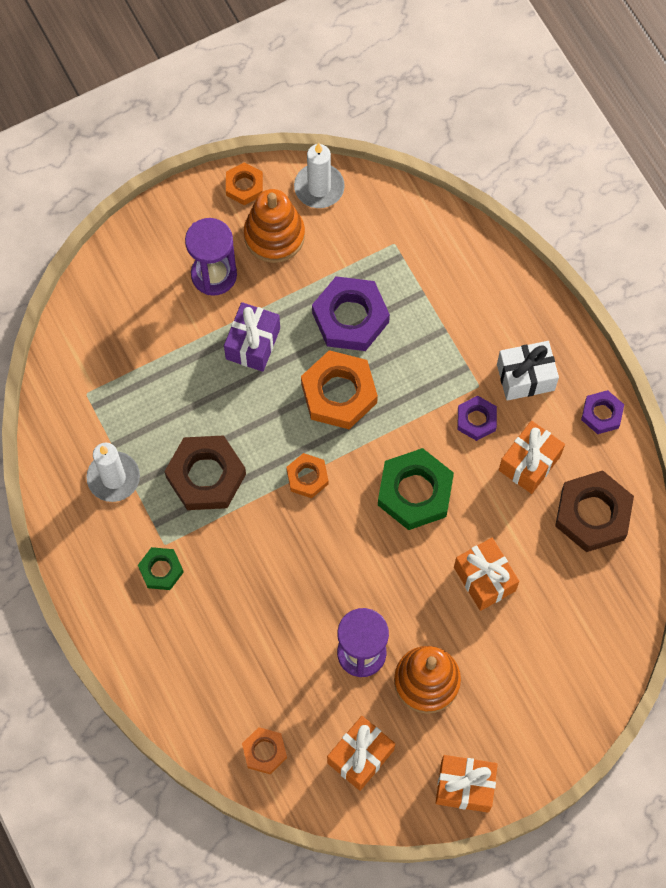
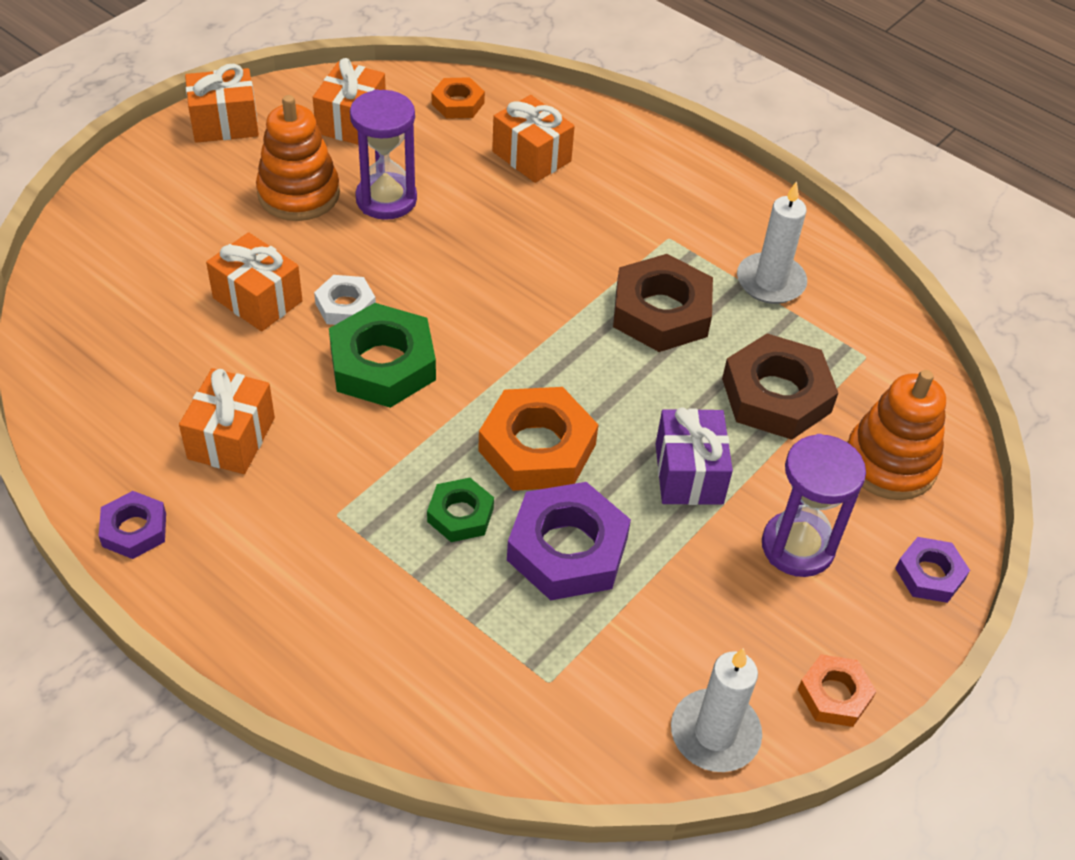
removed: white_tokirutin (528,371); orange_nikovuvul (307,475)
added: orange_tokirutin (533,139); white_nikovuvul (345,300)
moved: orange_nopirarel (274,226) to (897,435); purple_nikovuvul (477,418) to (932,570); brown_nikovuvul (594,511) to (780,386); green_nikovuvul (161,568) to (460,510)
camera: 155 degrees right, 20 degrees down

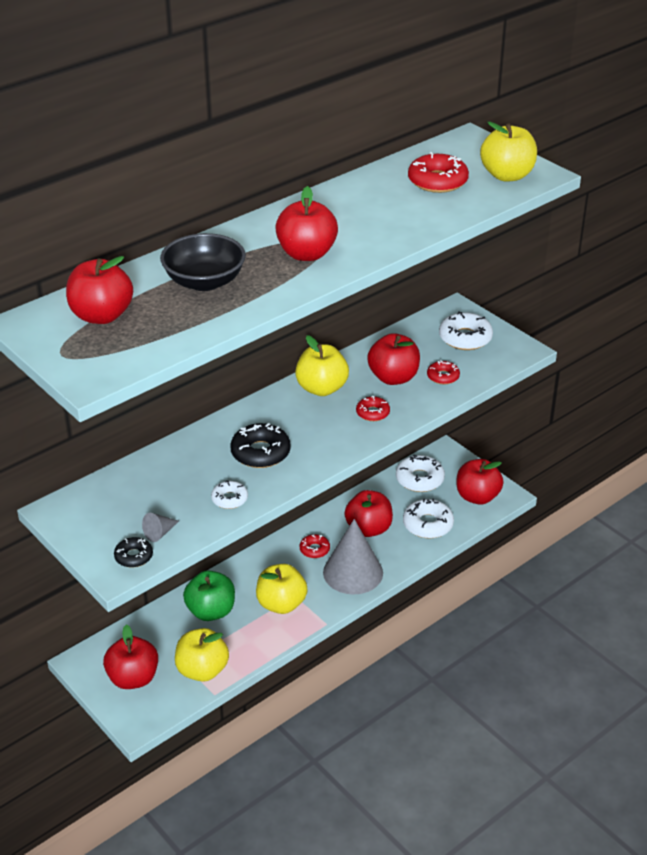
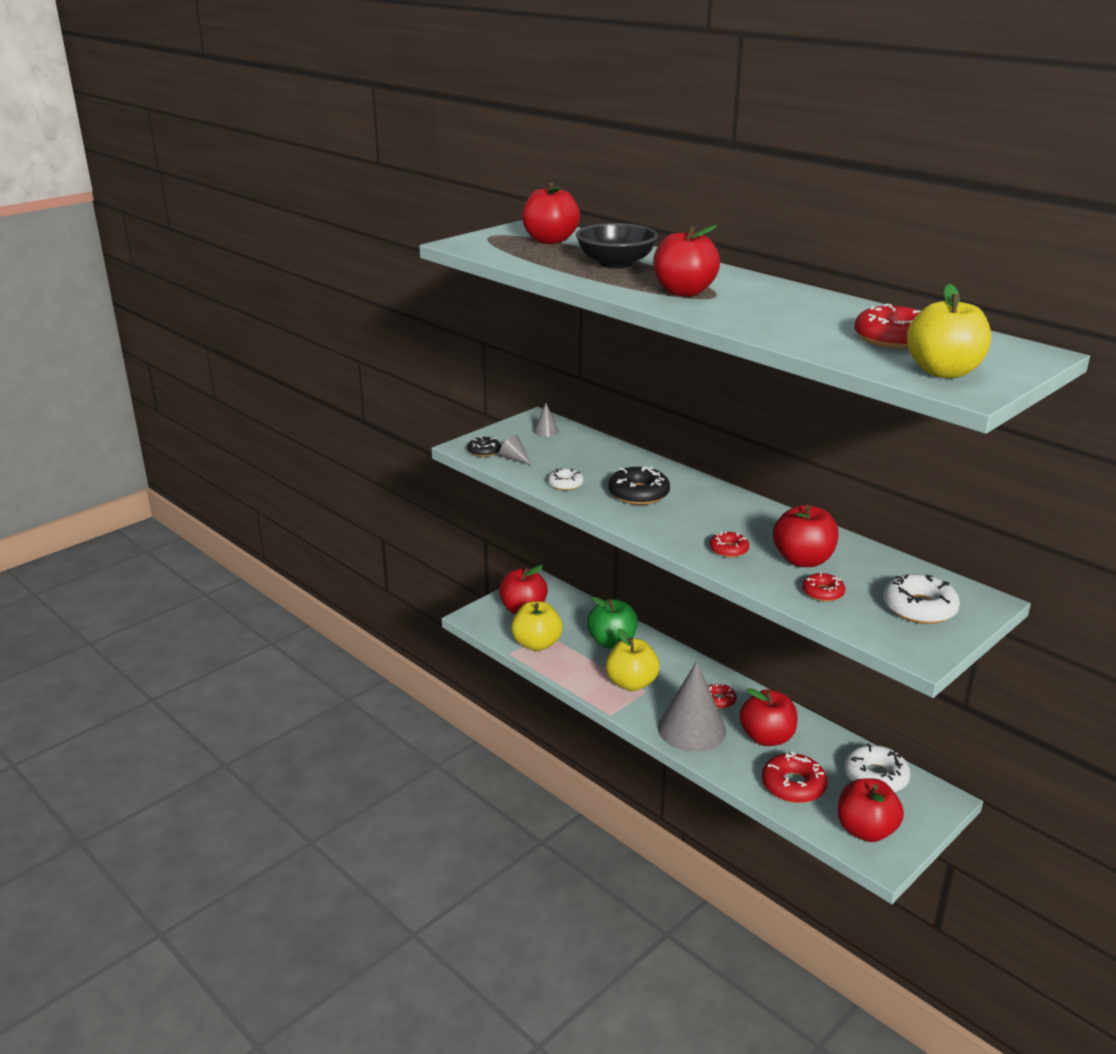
removed: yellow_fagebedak (322,365)
added: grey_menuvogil (546,420)
recoloured: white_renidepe (428,518) to red_renidepe (794,777)
camera: 85 degrees right, 10 degrees down

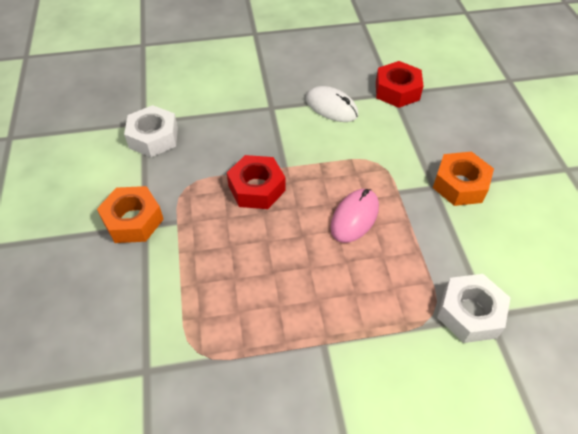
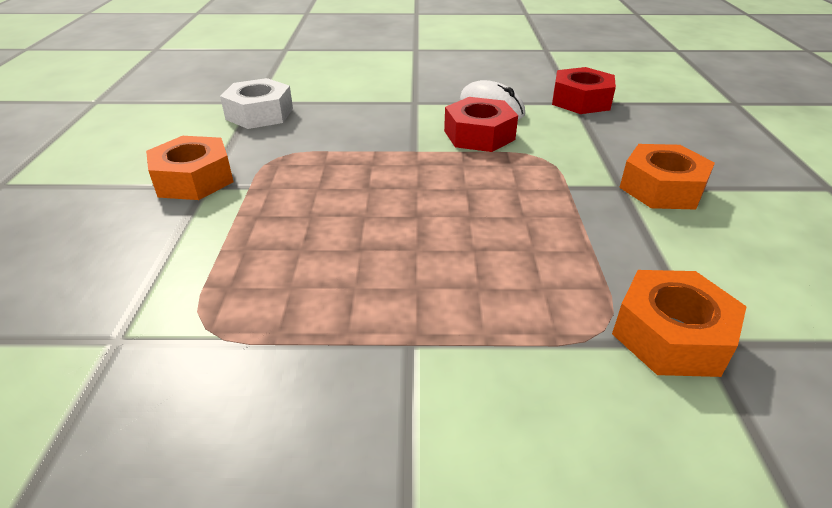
removed: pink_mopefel (354,216)
moved: red_nikovuvul (256,182) to (481,124)
recoloured: white_nikovuvul (473,308) to orange_nikovuvul (679,323)
camera: 10 degrees right, 15 degrees down

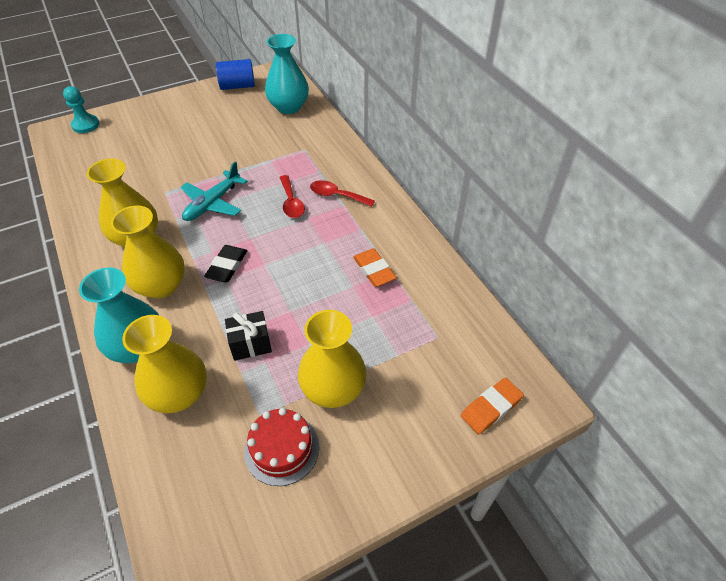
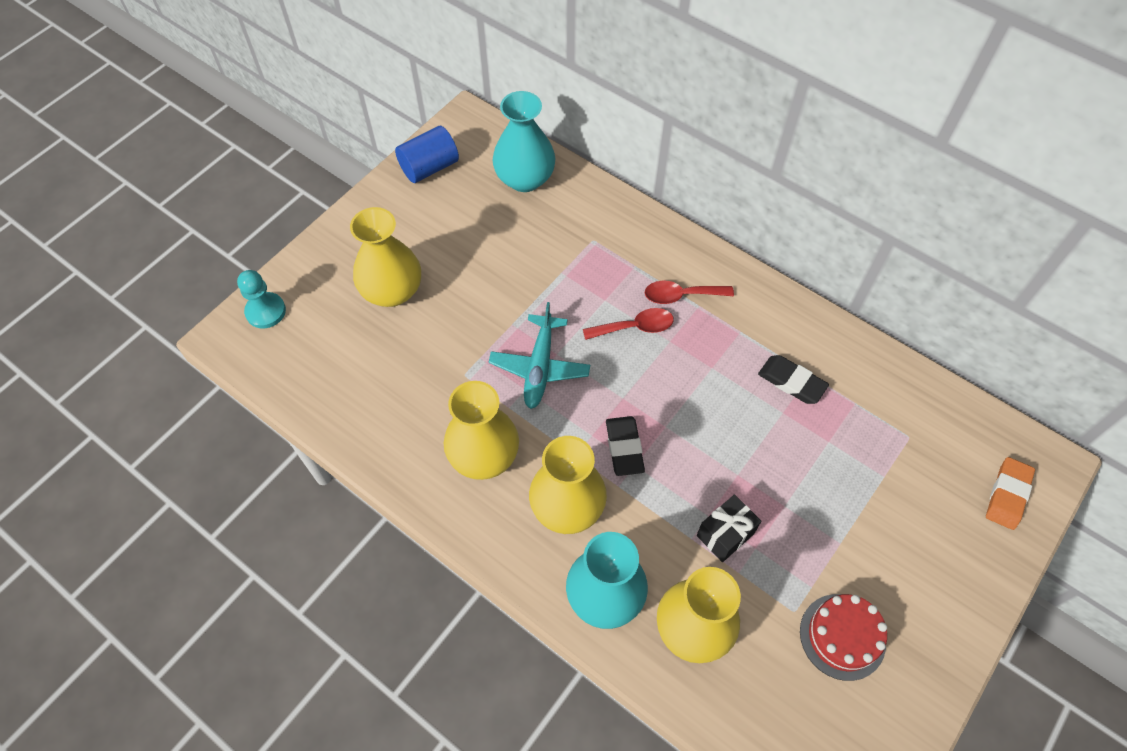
moved: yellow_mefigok (332,359) to (385,257)
recoloured: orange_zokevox (375,267) to black_zokevox (793,379)
turned: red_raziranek (292,196) = (628,324) 60 degrees counterclockwise
camera: 25 degrees left, 10 degrees up

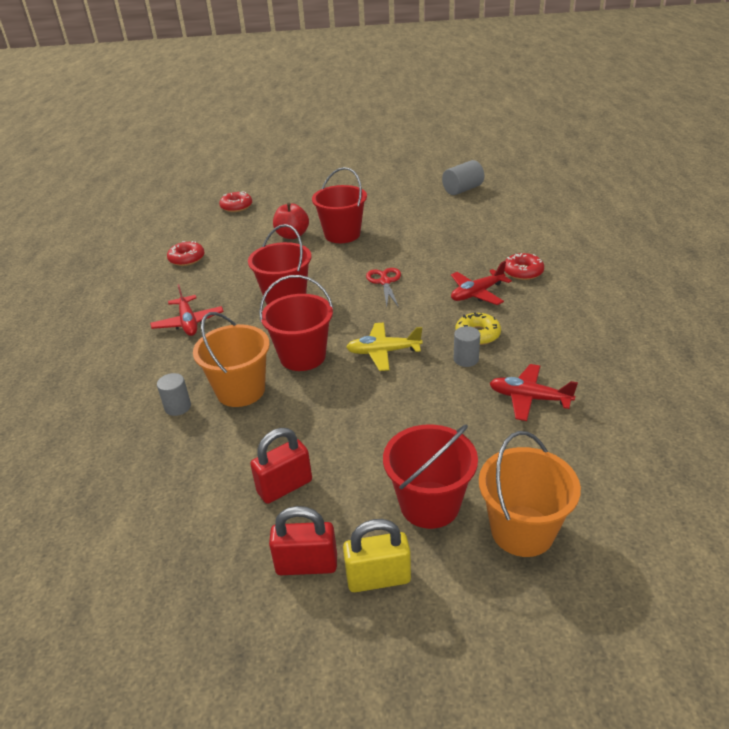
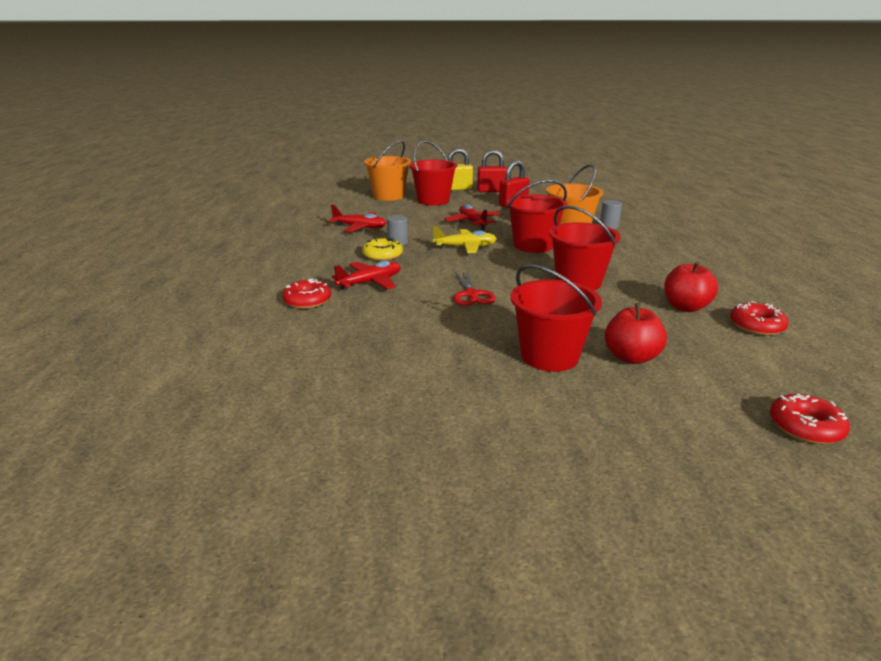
removed: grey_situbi (463,177)
added: red_fagebedak (691,286)
moved: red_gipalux (187,310) to (472,217)
camera: 175 degrees right, 10 degrees down

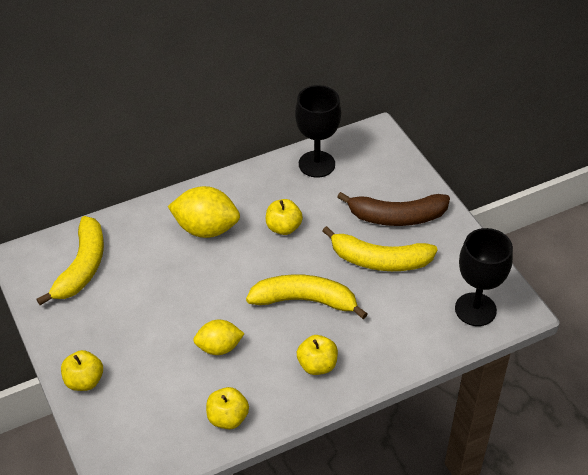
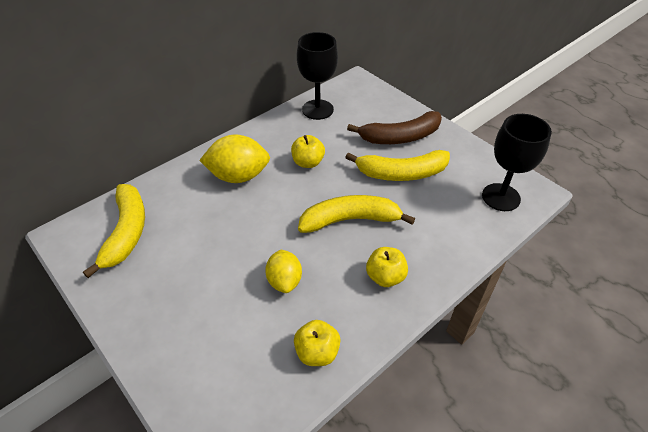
removed: yellow_fagebedak (82,370)
turned: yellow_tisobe (219,337) = (283,271) 75 degrees counterclockwise
camera: 15 degrees left, 0 degrees up

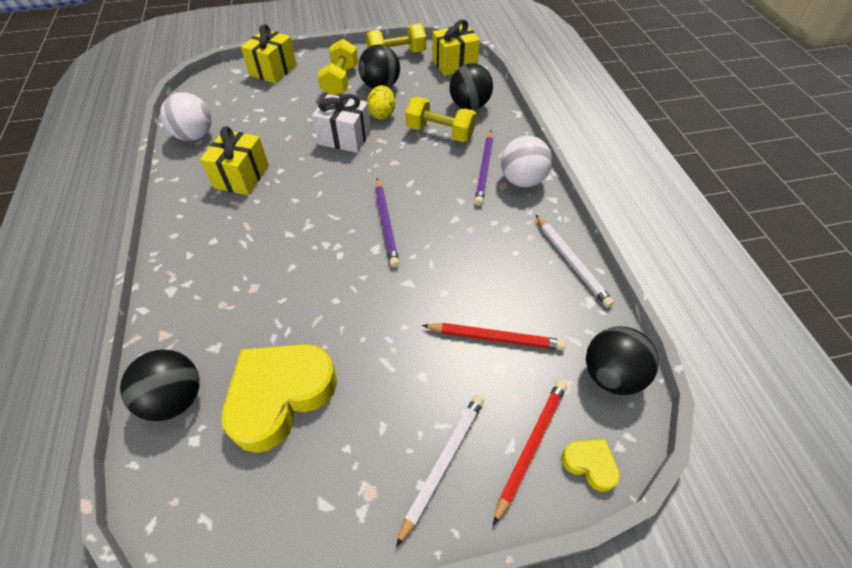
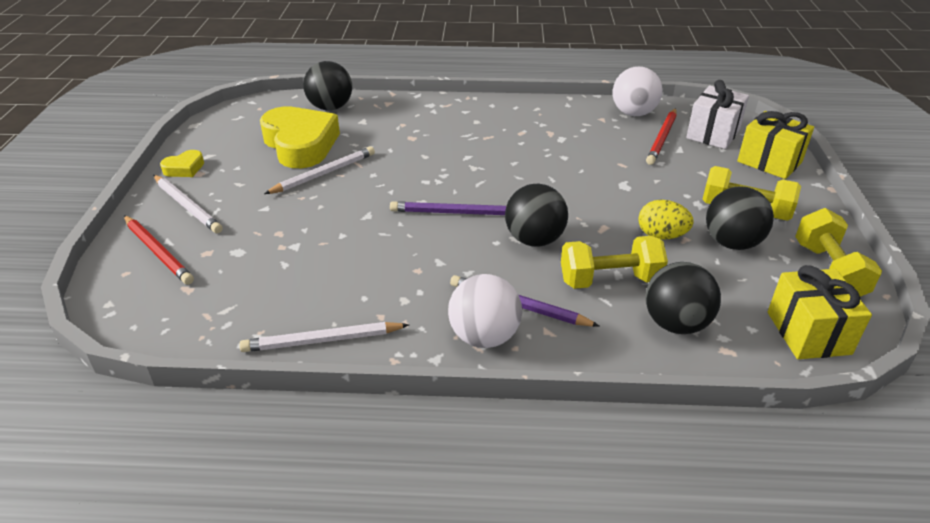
removed: yellow_tokirutin (234,161)
added: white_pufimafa (319,170)
moved: white_tokirutin (341,123) to (717,114); red_pufimafa (494,336) to (661,136); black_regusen (622,360) to (536,215); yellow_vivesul (591,465) to (182,163)
turned: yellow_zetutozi (440,119) = (614,262) 45 degrees clockwise
camera: 105 degrees right, 15 degrees down

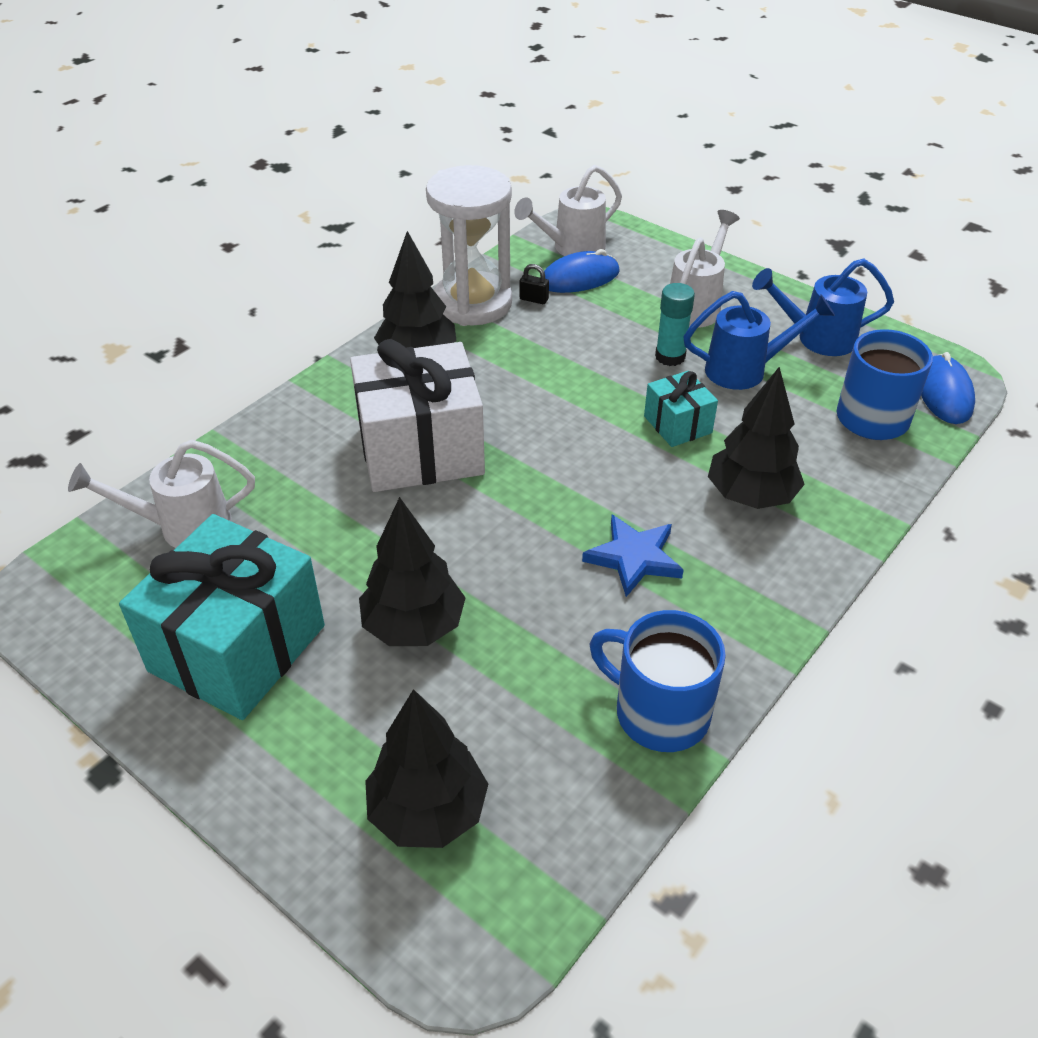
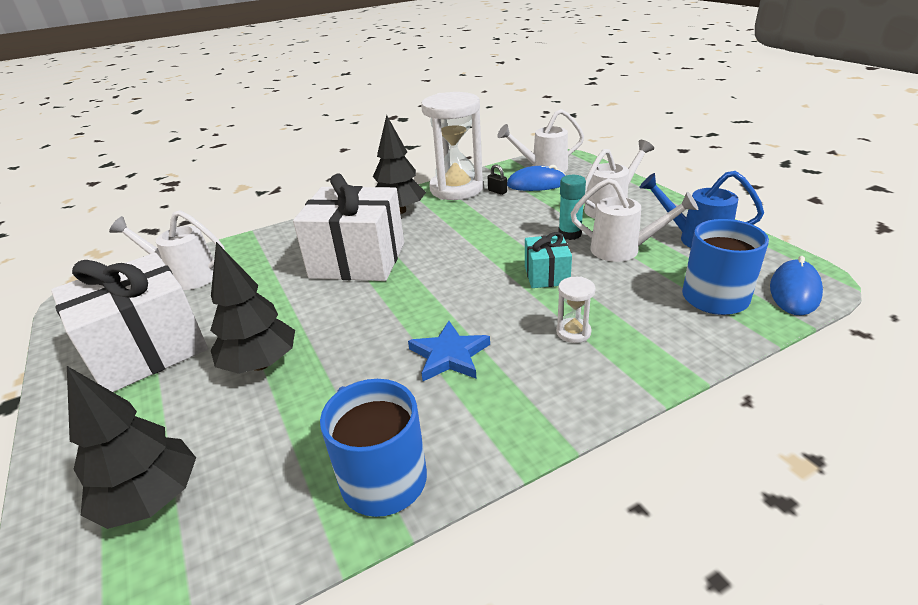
replaced: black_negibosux (756,438) to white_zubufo (576,310)
recoloured: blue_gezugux (759,340) to white_gezugux (634,220); turquoise_tokirutin (222,617) to white_tokirutin (129,322)
camera: 25 degrees right, 10 degrees down

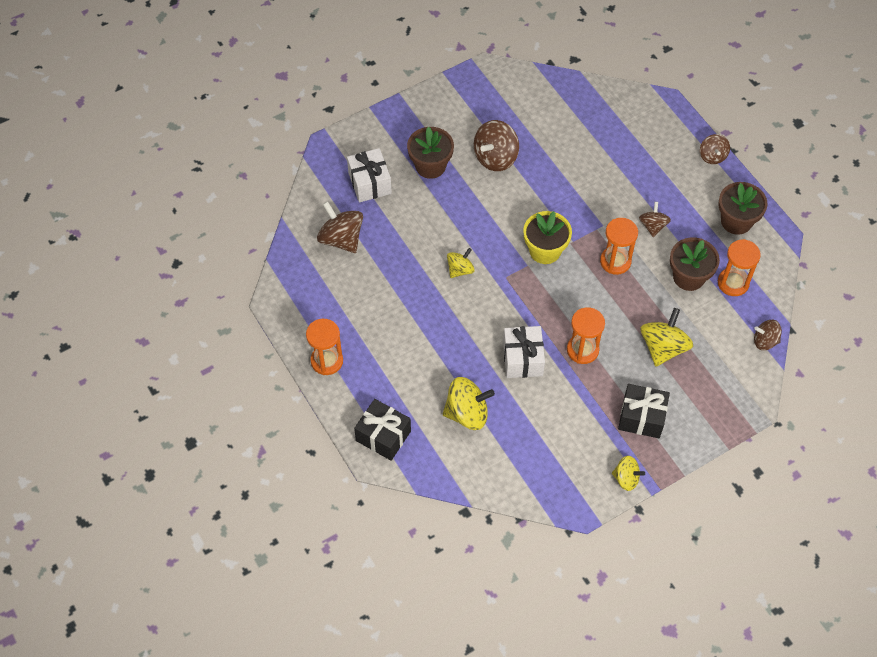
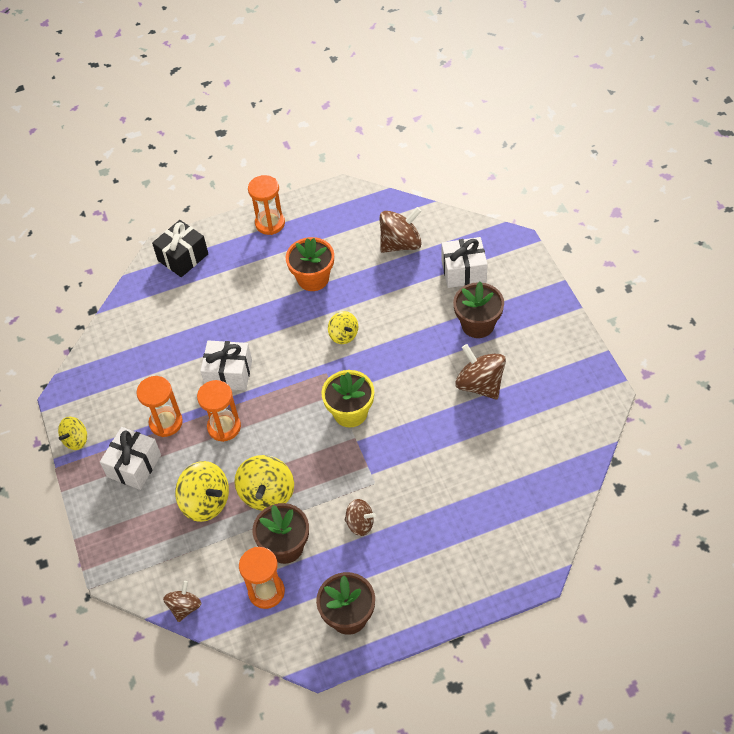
removed: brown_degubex (715,149)
added: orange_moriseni (310,264)
moved: orange_zubufo (619,246) to (159,406); yellow_degubex (469,403) to (264,483)
recoloured: black_tokirutin (644,411) to white_tokirutin (130,458)
camera: 105 degrees right, 5 degrees down

